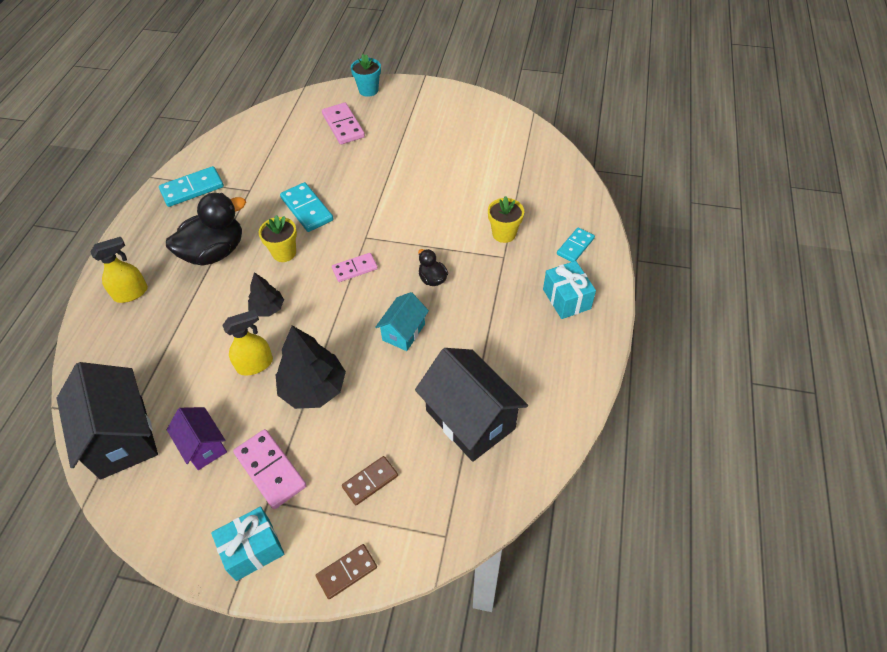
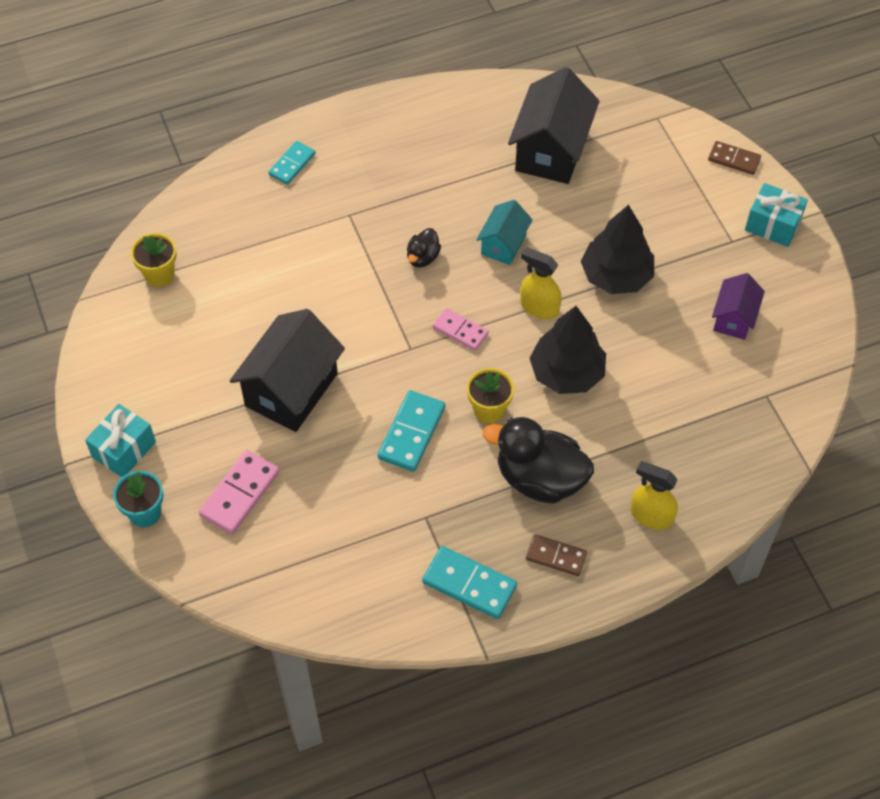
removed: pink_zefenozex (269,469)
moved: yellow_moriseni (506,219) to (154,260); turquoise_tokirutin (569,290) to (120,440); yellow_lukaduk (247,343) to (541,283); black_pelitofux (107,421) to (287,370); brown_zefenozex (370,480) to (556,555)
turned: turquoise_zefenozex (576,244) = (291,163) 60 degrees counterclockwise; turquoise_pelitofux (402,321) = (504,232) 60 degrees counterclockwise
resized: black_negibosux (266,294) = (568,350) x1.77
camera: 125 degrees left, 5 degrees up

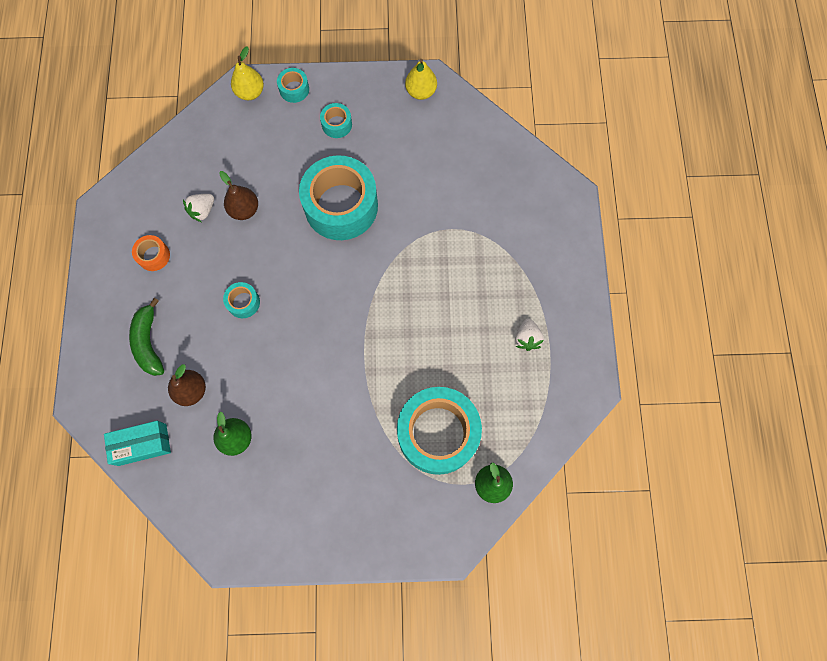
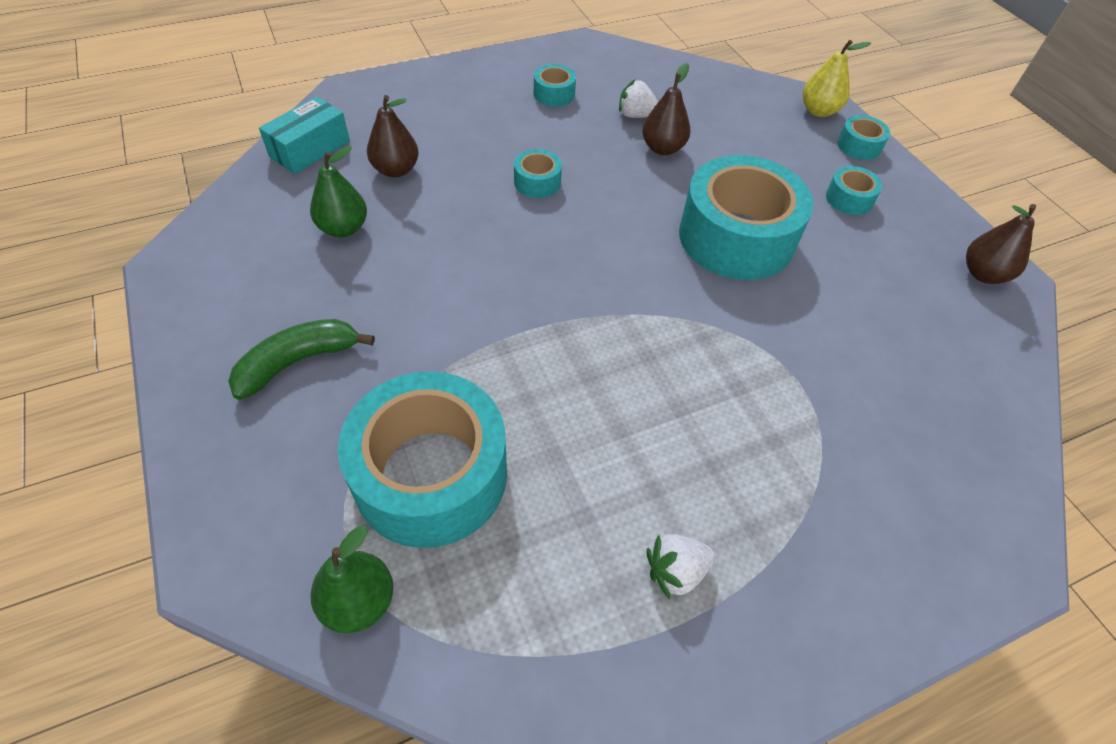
moved: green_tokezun (146,337) to (301,359)
recoloured: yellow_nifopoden (421,79) to brown_nifopoden (1001,244); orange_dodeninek (151,253) to turquoise_dodeninek (555,85)
turned: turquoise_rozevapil (137,443) = (304,135) 75 degrees clockwise
camera: 65 degrees right, 20 degrees down

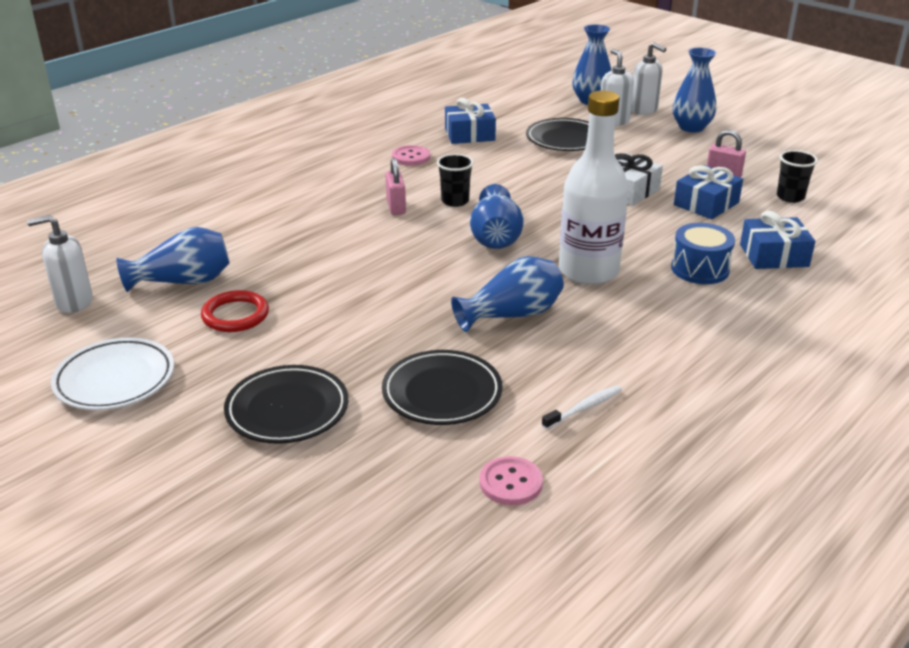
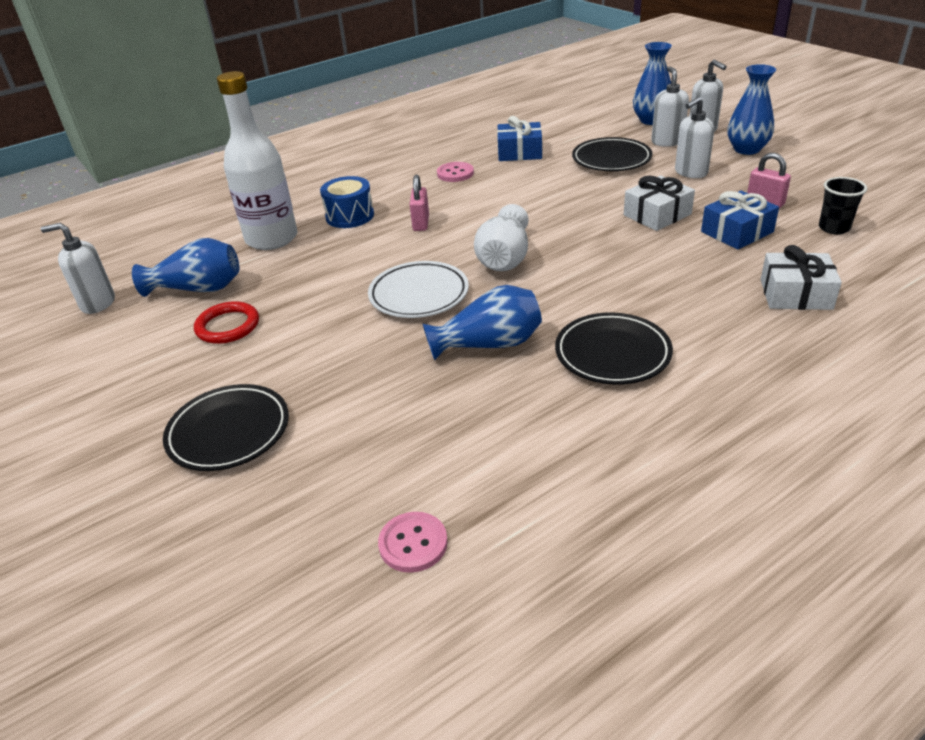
removed: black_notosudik (455,180); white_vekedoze (582,407)
added: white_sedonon (694,137)
moved: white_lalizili (593,187) to (257,160); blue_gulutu (703,253) to (347,202); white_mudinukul (112,373) to (418,289); black_mudinukul (442,387) to (614,348)
recoloured: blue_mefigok (497,216) to white_mefigok (501,237); blue_tokirutin (777,240) to white_tokirutin (801,277)
camera: 15 degrees right, 5 degrees up

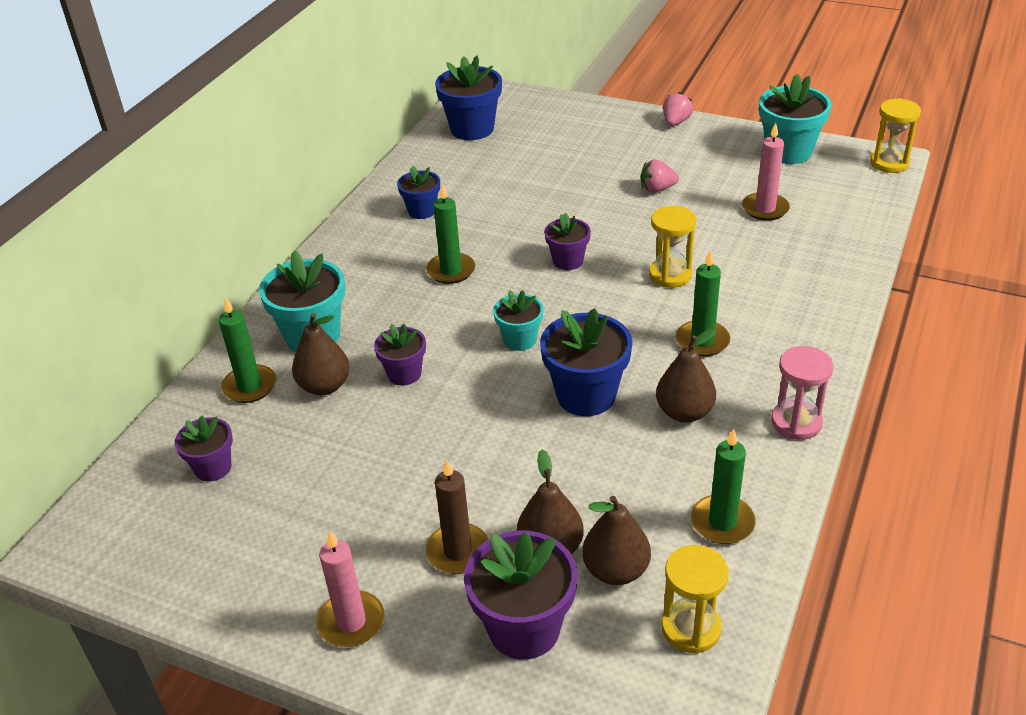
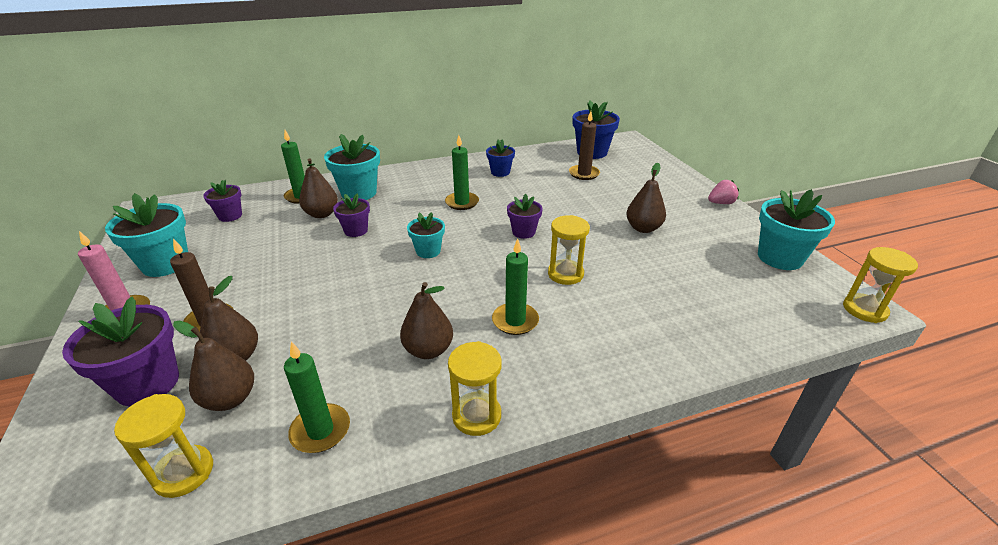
removed: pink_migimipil (766,172); blue_moriseni (586,362)
added: brown_migimipil (584,145); turquoise_moriseni (146,235)
replaced: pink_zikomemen (660,176) to brown_nifopoden (646,198)
recoloured: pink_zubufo (802,393) to yellow_zubufo (475,388)
camera: 45 degrees right, 5 degrees down

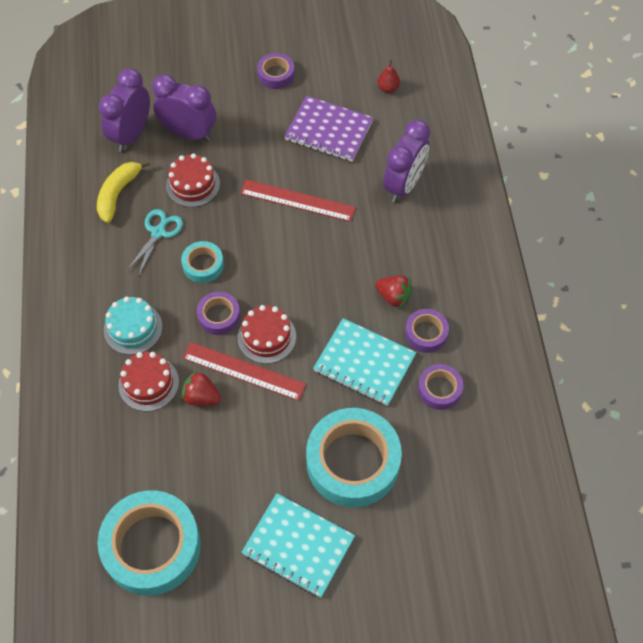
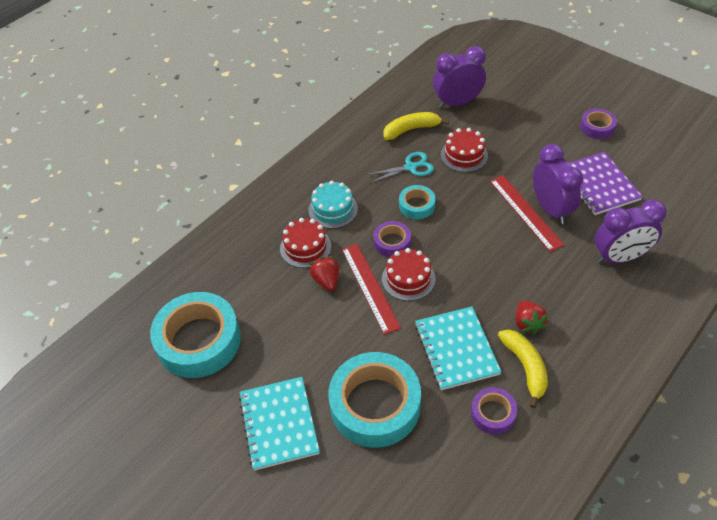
removed: red_nifopoden (388,76)
moved: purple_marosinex (184,107) to (558,184)
replaced: purple_dodeninek (427,331) to yellow_tokezun (523,368)
camera: 50 degrees right, 10 degrees down

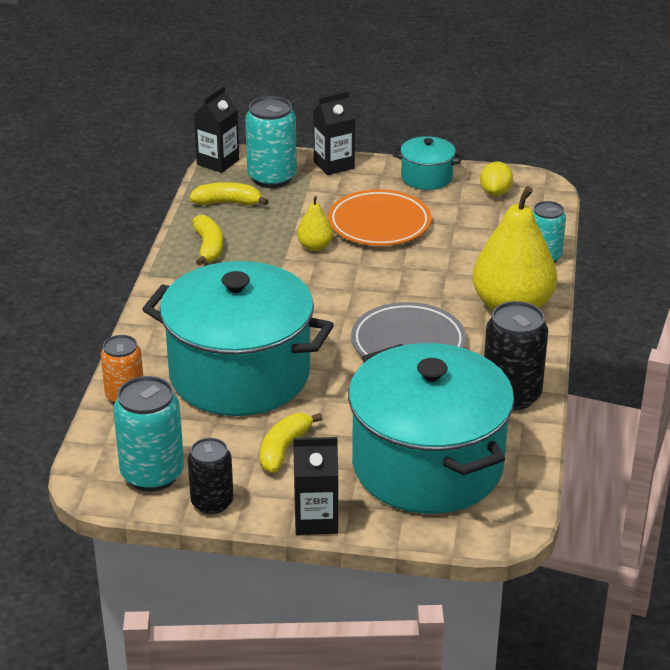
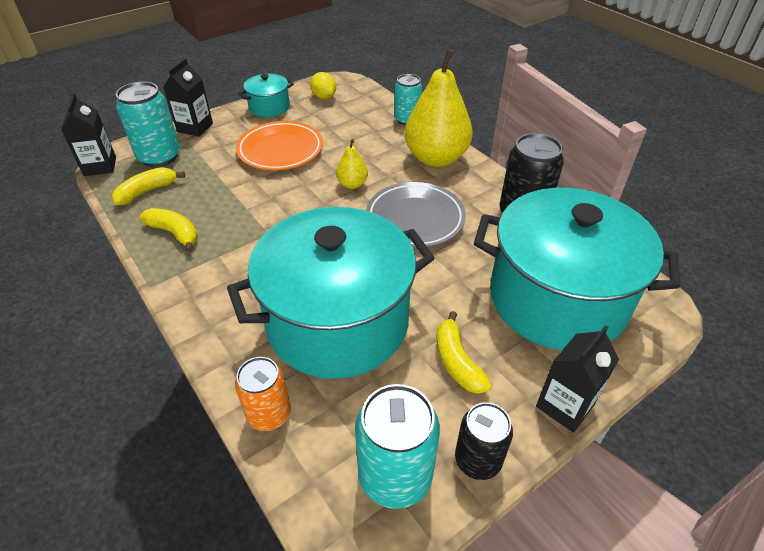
moved: yellow_nifopoden (315,223) to (352,164)
camera: 45 degrees left, 10 degrees up

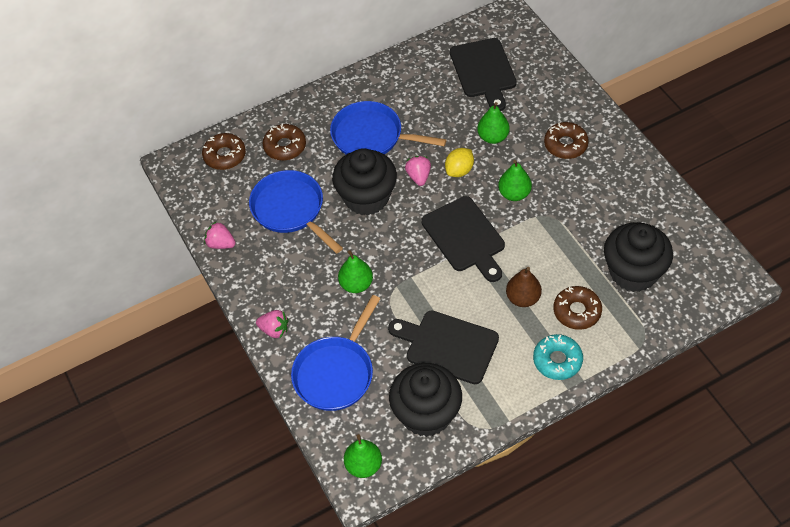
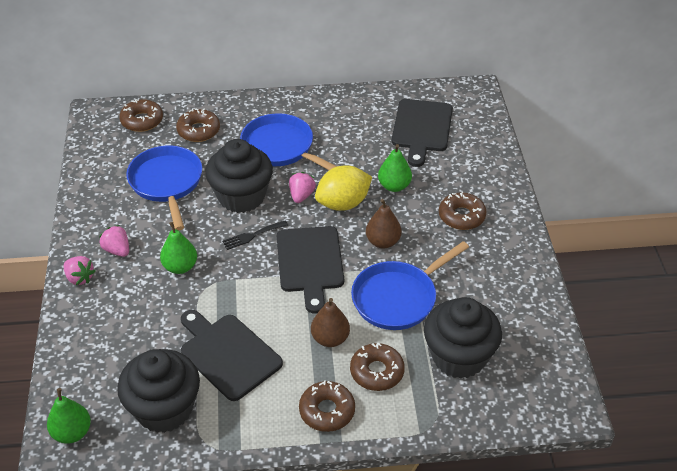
added: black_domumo (255,235)
moved: pink_zikomemen (220,235) to (114,241); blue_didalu (335,353) to (410,285)
recoloured: green_nifopoden (515,180) to brown_nifopoden (384,223); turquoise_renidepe (558,357) to brown_renidepe (327,406)
resized: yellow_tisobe (459,162) = (343,188) x1.54
camera: 20 degrees right, 10 degrees down

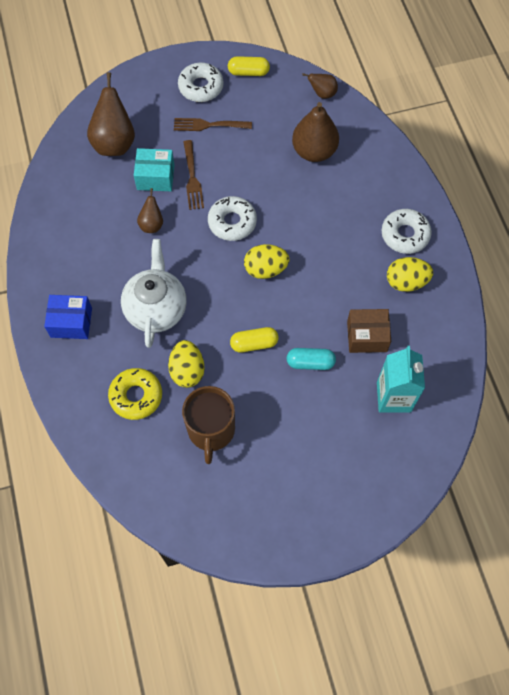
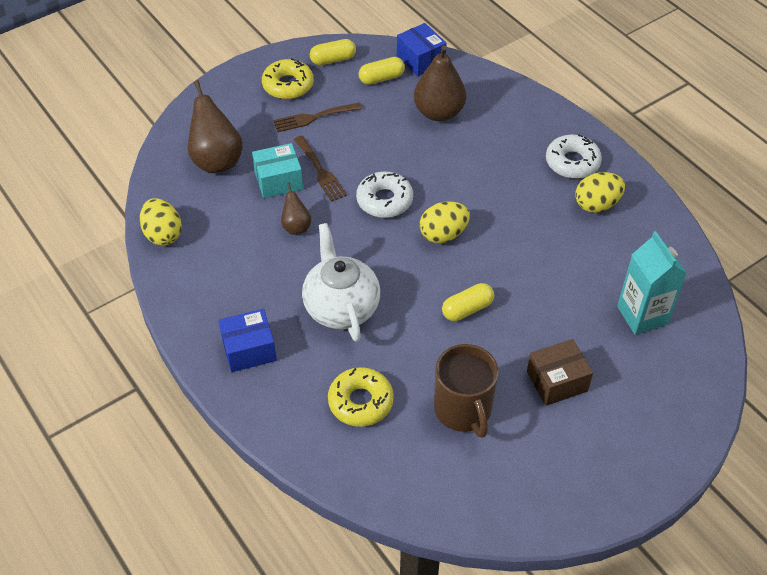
removed: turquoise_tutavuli (311,359)
added: yellow_tutavuli (382,71)
moved: brown_rozevapil (369,331) to (560,372); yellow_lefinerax (186,364) to (161,222)
replaced: brown_nifopoden (320,86) to blue_rozevapil (422,49)
recoloured: white_renidepe (201,82) to yellow_renidepe (288,79)
camera: 20 degrees left, 15 degrees down

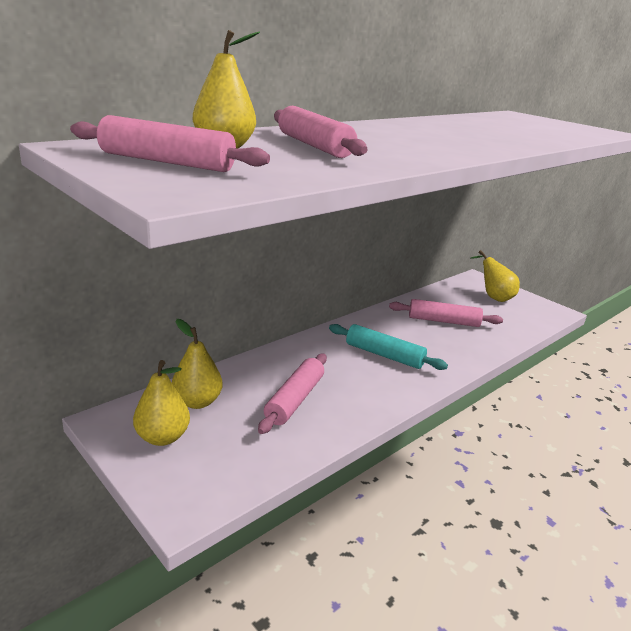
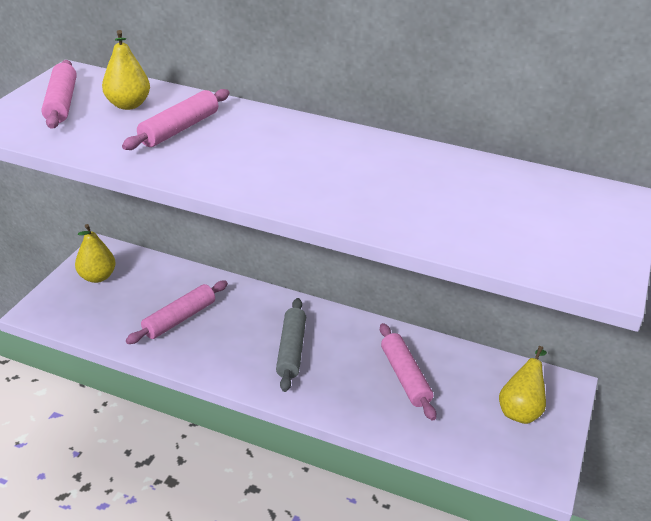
removed: yellow_nifopoden (197,364)
recoloured: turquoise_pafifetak (388,347) to grey_pafifetak (291,345)
turned: pink_pafifetak (292,394) = (177,312) 45 degrees counterclockwise
camera: 65 degrees right, 10 degrees up

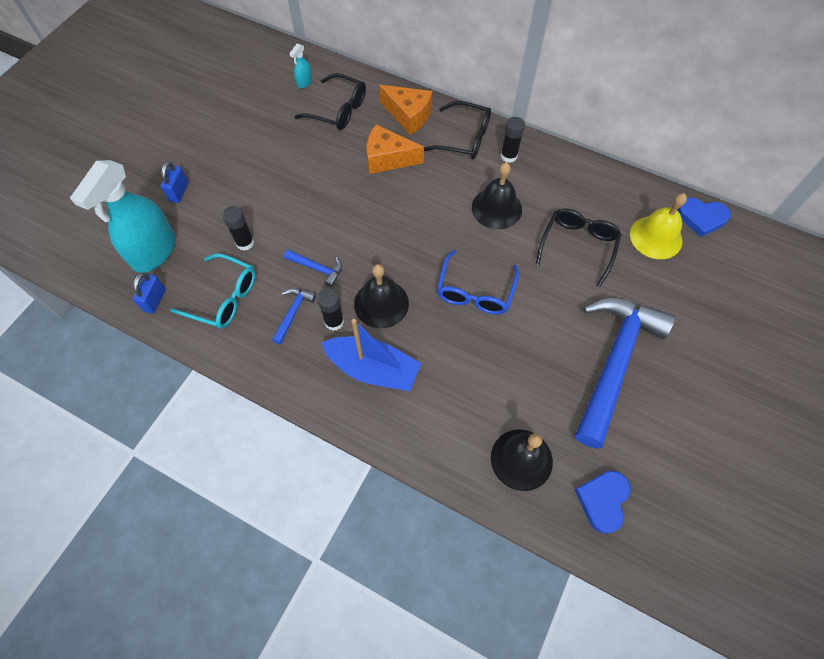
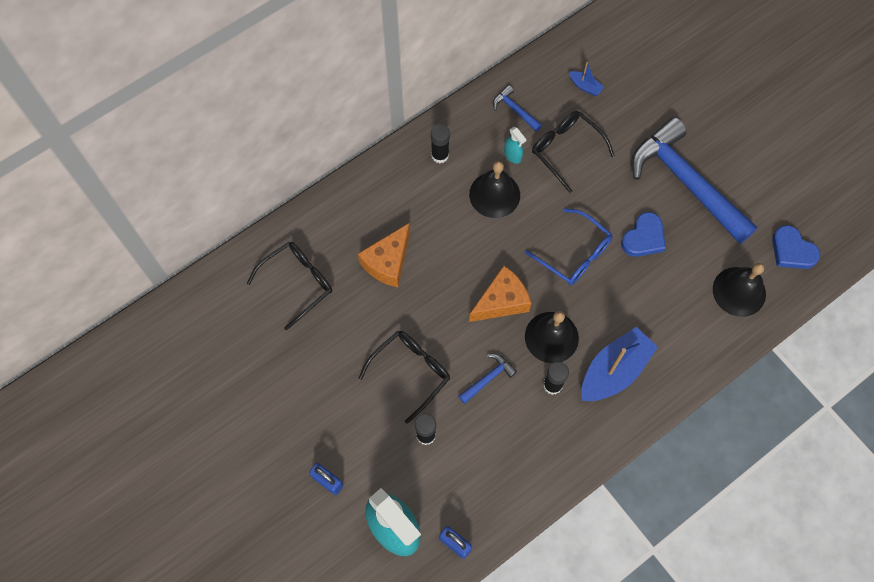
removed: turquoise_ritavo (213,291)
moved: turquoise_lukaduk (300,65) to (515,145); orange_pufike (406,110) to (500,294); black_ritavo (457,130) to (404,377); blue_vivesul (704,217) to (643,234); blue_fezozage (294,316) to (517,108)
replaced: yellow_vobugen (658,226) to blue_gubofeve (586,79)
camera: 65 degrees left, 5 degrees up

